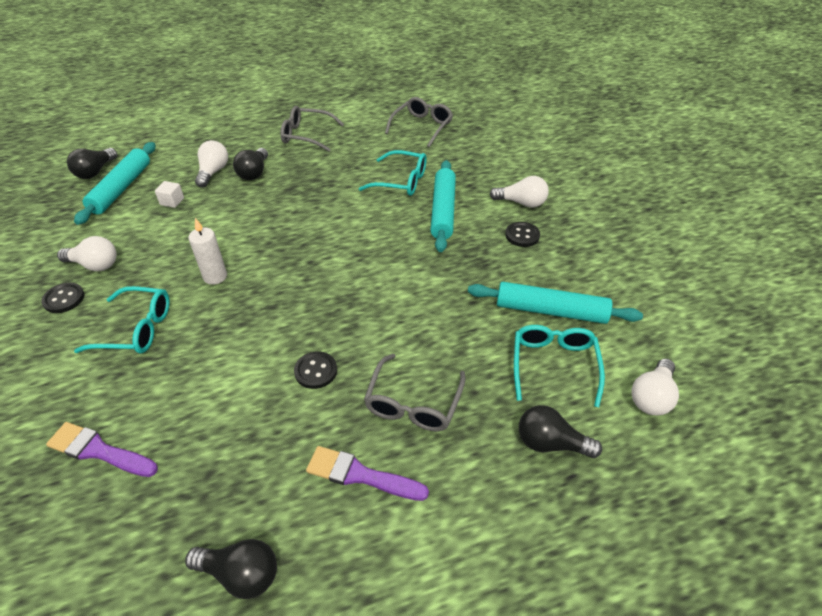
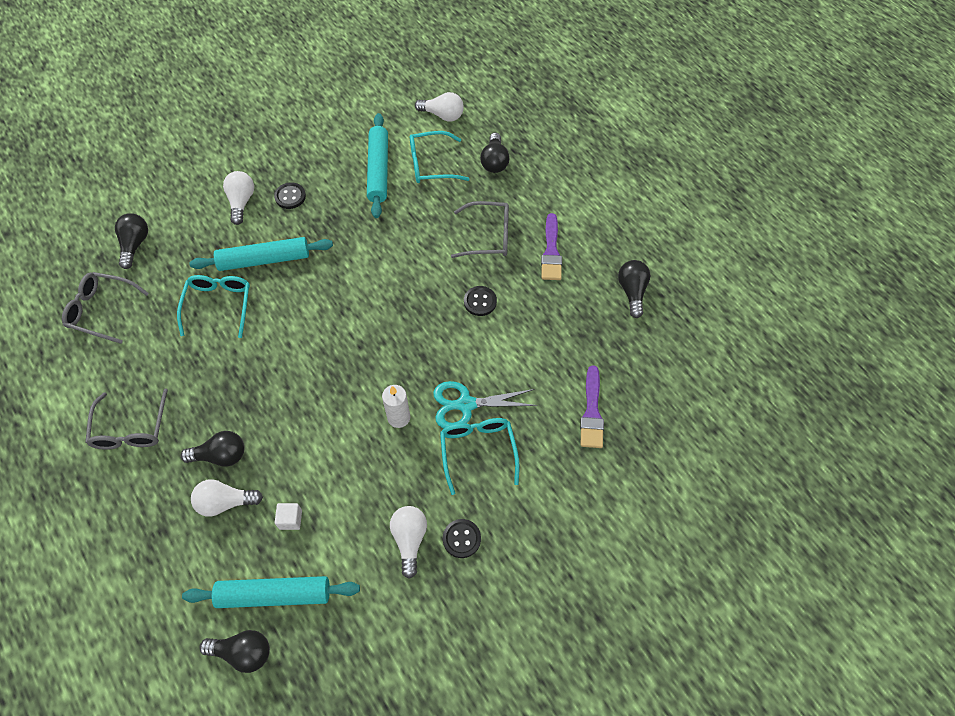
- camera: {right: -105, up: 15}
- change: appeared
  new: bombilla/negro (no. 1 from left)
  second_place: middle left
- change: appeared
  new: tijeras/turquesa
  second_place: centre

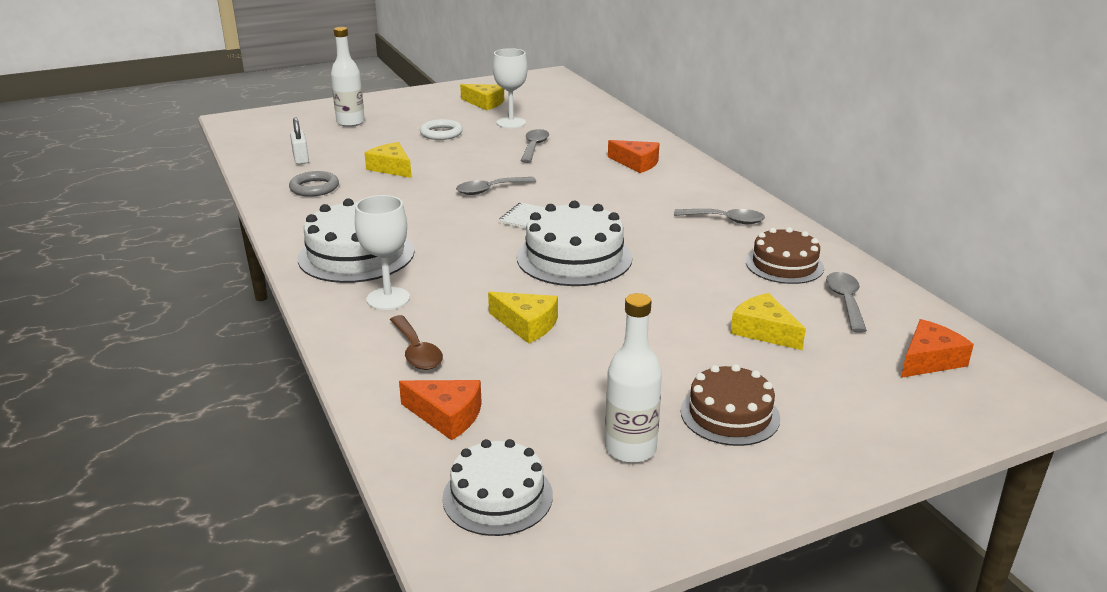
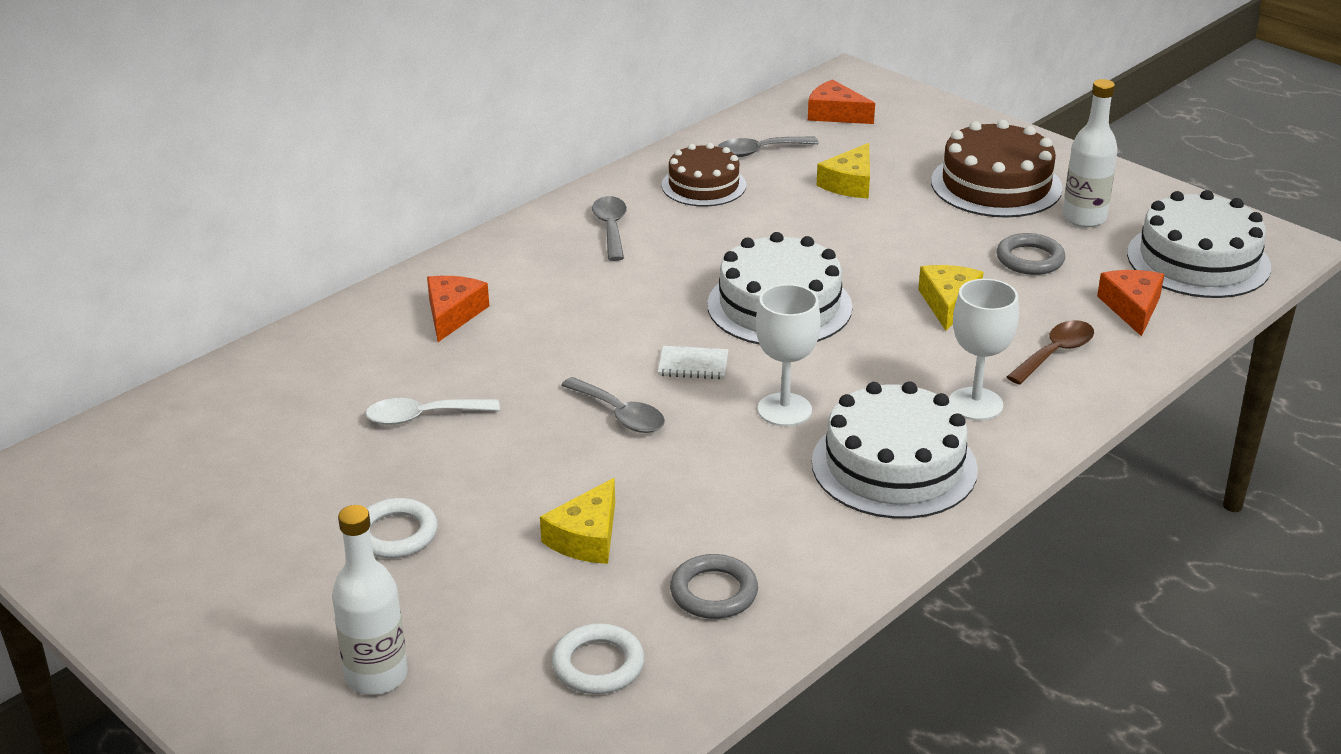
- camera: {right: -110, up: 5}
- change: colour
  old: cuchara/gris (no. 2 from left)
  new: cuchara/blanco
  first_place: top centre
  second_place: middle left
- change: exchanged
  old: candado/blanco
  new: anillo/blanco (no. 2 from left)
  first_place: top left
  second_place: bottom centre
- change: relocated
  old: copa/blanco (no. 2 from left in the first image)
  new: copa/blanco (no. 1 from left)
  first_place: top centre
  second_place: centre
- change: size
  old: tarta/marrón (no. 1 from left in the first image)
  first_place: bottom centre
  second_place: top right
  factor: 1.53
- change: appeared
  new: anillo/gris (no. 2 from left)
  second_place: middle right
- change: size
  old: tarta/blanco (no. 2 from left in the first image)
  first_place: bottom centre
  second_place: top right
  factor: 1.53
- change: missing
  old: queso/amarillo (no. 2 from left)
  first_place: top centre

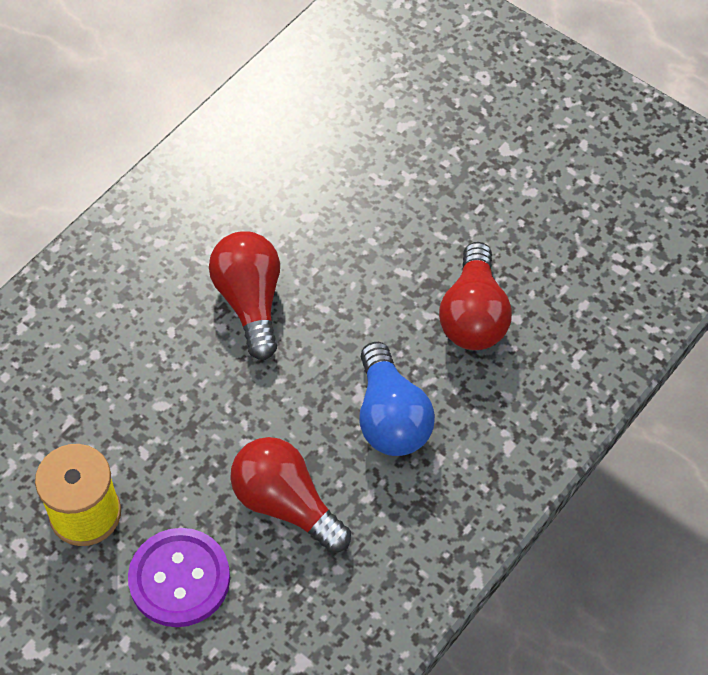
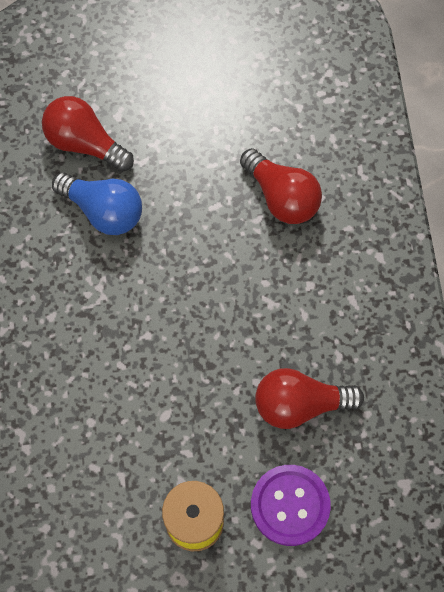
- camera: {right: -45, up: 10}
- change: relocated
  old: bombilla/rojo (no. 1 from left)
  first_place: centre
  second_place: top left
- change: relocated
  old: bombilla/azul
  first_place: centre
  second_place: middle left

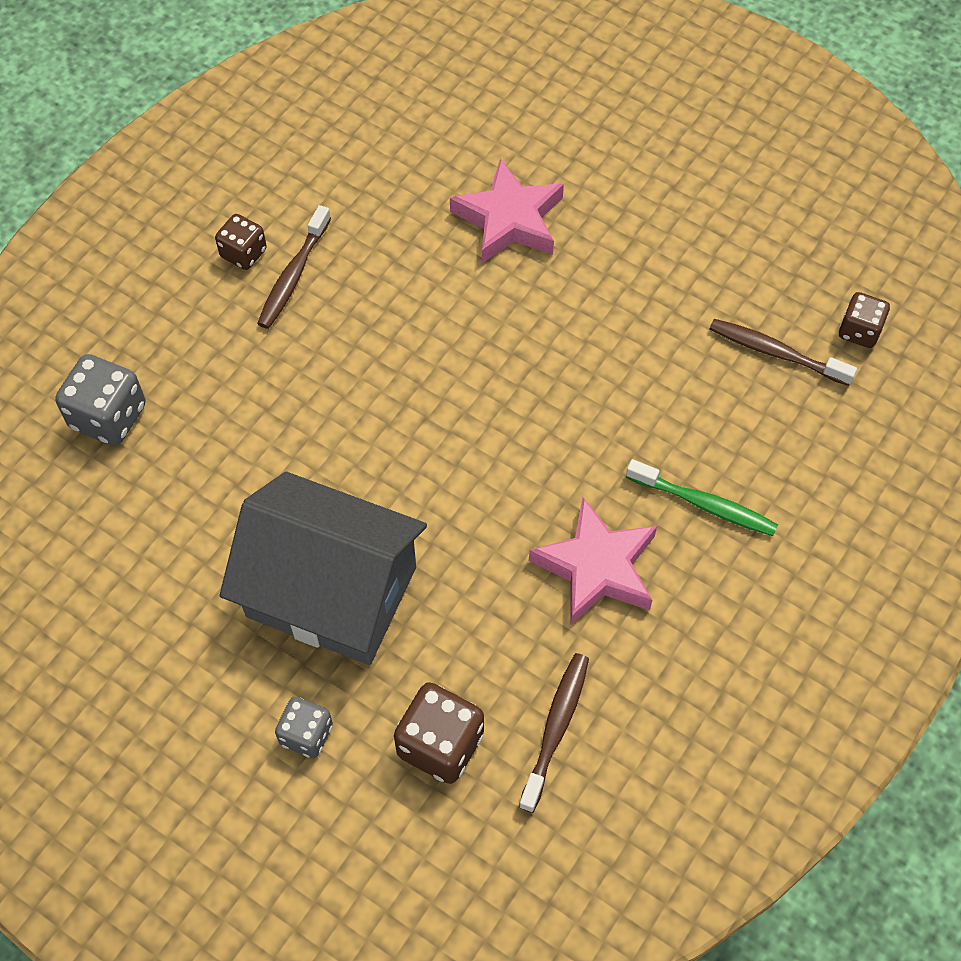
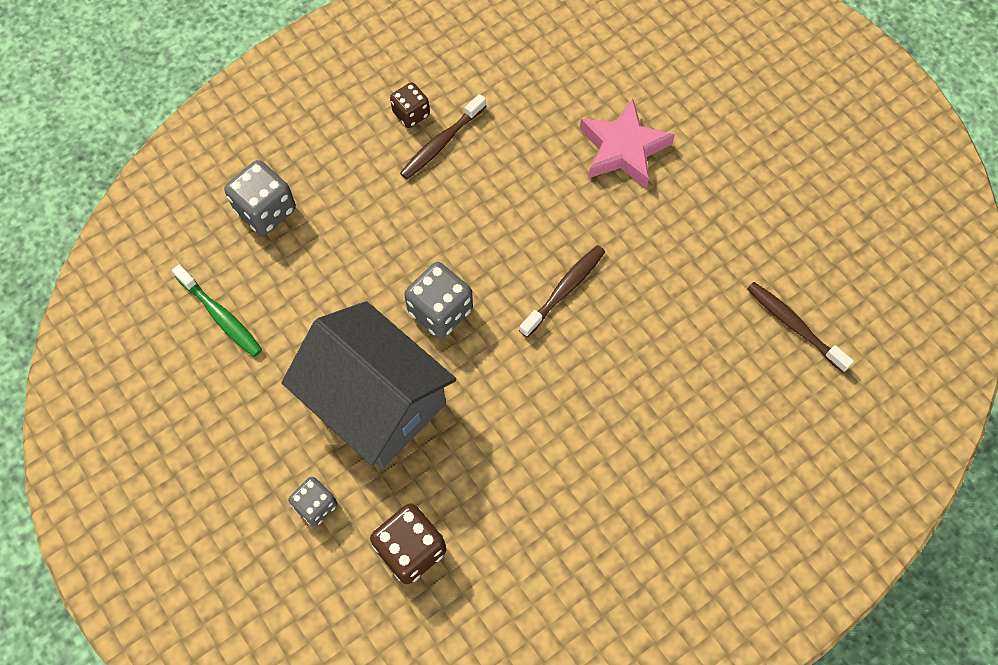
- camera: {right: 20, up: 5}
- change: relocated
  old: cepillo de dientes/verde
  first_place: middle right
  second_place: middle left
- change: appeared
  new: dado/gris (no. 3 from left)
  second_place: centre
- change: relocated
  old: cepillo de dientes/marrón (no. 2 from left)
  first_place: bottom centre
  second_place: centre
- change: missing
  old: estrella/rosa (no. 2 from left)
  first_place: centre
- change: missing
  old: dado/marrón (no. 3 from left)
  first_place: top right

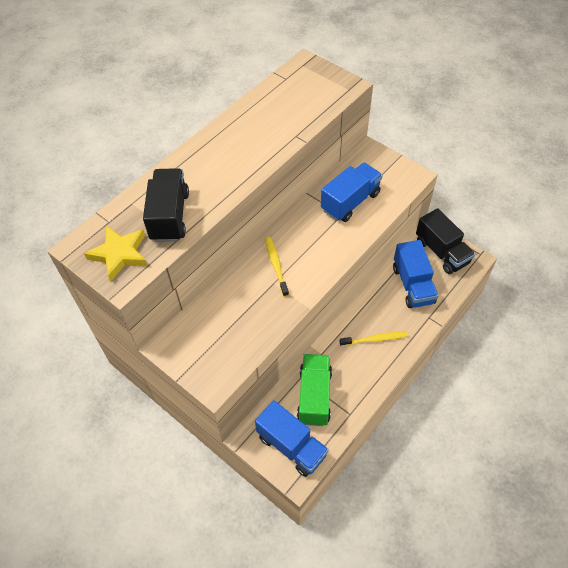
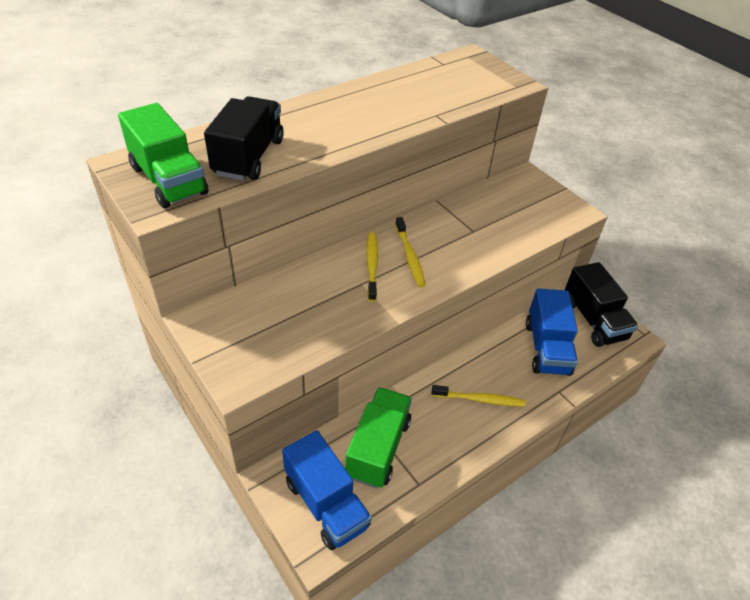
- camera: {right: 10, up: -10}
- change: exchanged
  old: estrella/amarillo
  new: camión/verde (no. 1 from left)
  first_place: middle left
  second_place: top left
- change: appeared
  new: cepillo de dientes/amarillo (no. 2 from left)
  second_place: centre
- change: missing
  old: camión/azul (no. 2 from left)
  first_place: centre

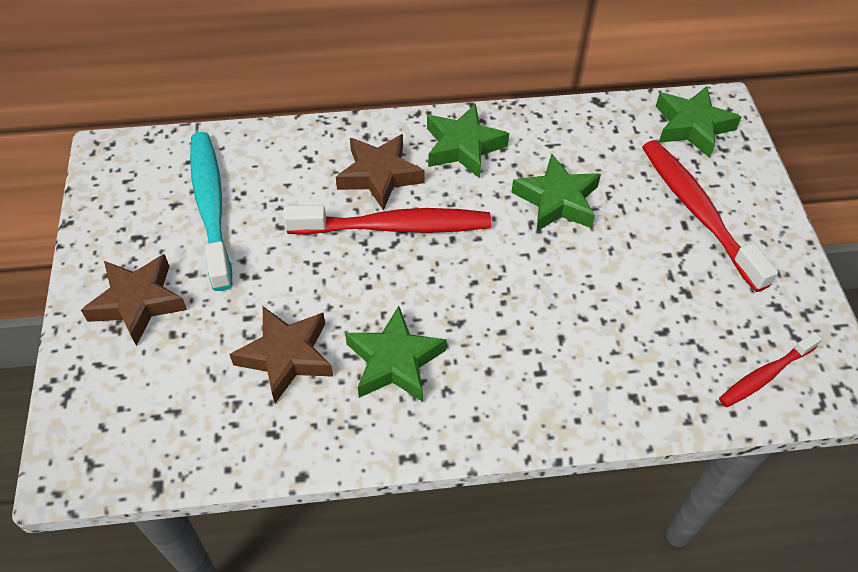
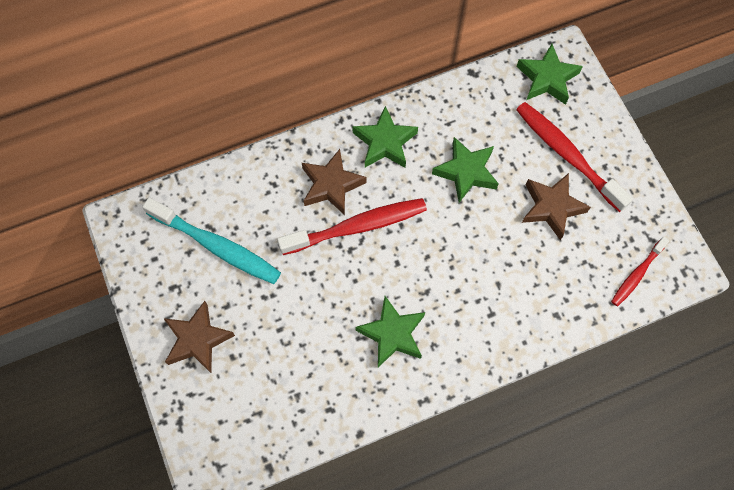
- camera: {right: -15, up: 15}
- change: spun
  old: cepillo de dientes/turquesa
  first_place: middle left
  second_place: middle left
  degrees: 150
- change: relocated
  old: estrella/marrón (no. 2 from left in the first image)
  new: estrella/marrón (no. 3 from left)
  first_place: middle left
  second_place: middle right

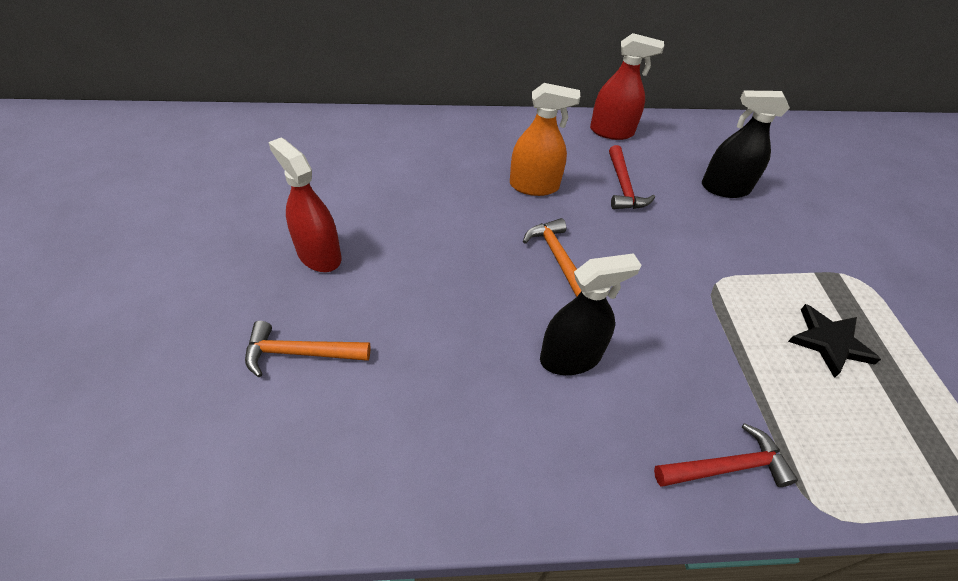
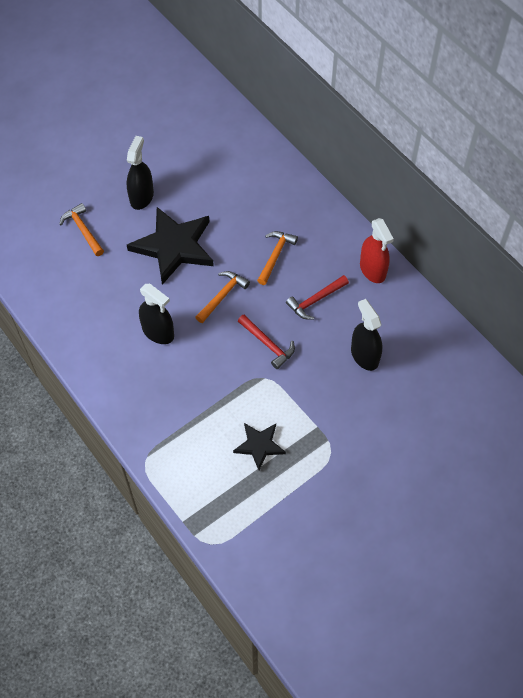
- camera: {right: 60, up: 10}
- change: colour
  old: pulverizador/rojo (no. 1 from left)
  new: pulverizador/negro (no. 1 from left)
  first_place: middle left
  second_place: top left
- change: appeared
  new: estrella/negro (no. 1 from left)
  second_place: middle left
- change: relocated
  old: martillo/rojo (no. 2 from left in the first image)
  new: martillo/rojo (no. 1 from left)
  first_place: bottom right
  second_place: centre
- change: exchanged
  old: pulverizador/naranja
  new: martillo/naranja (no. 3 from left)
  first_place: top centre
  second_place: centre

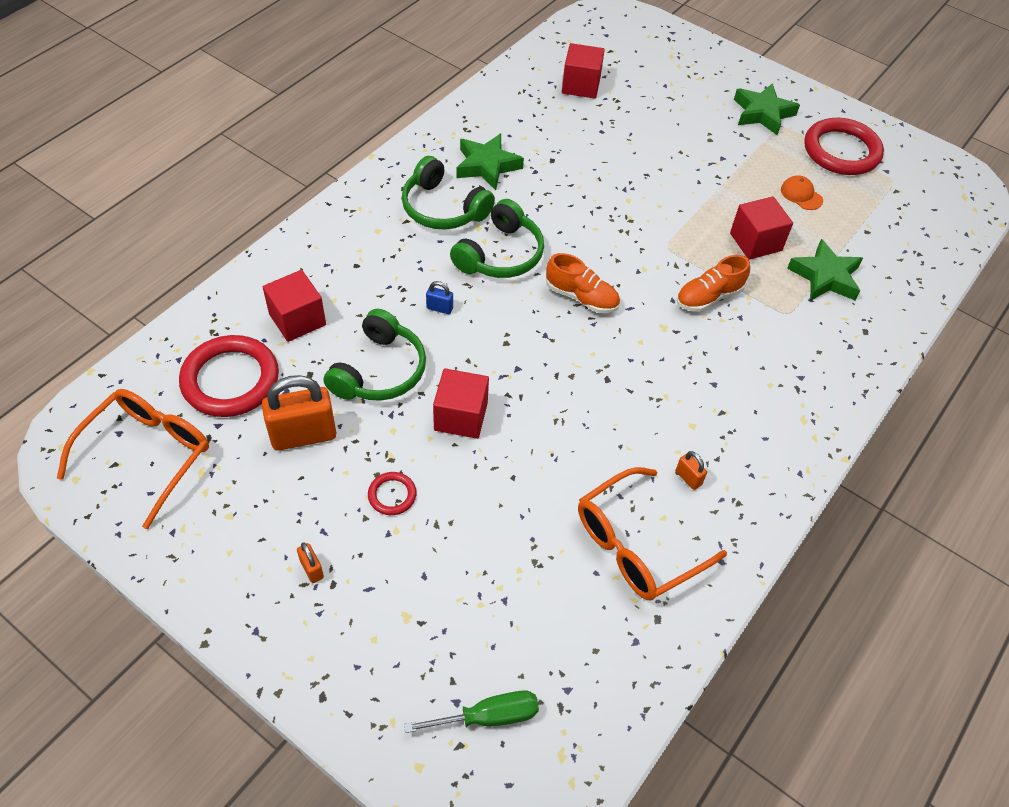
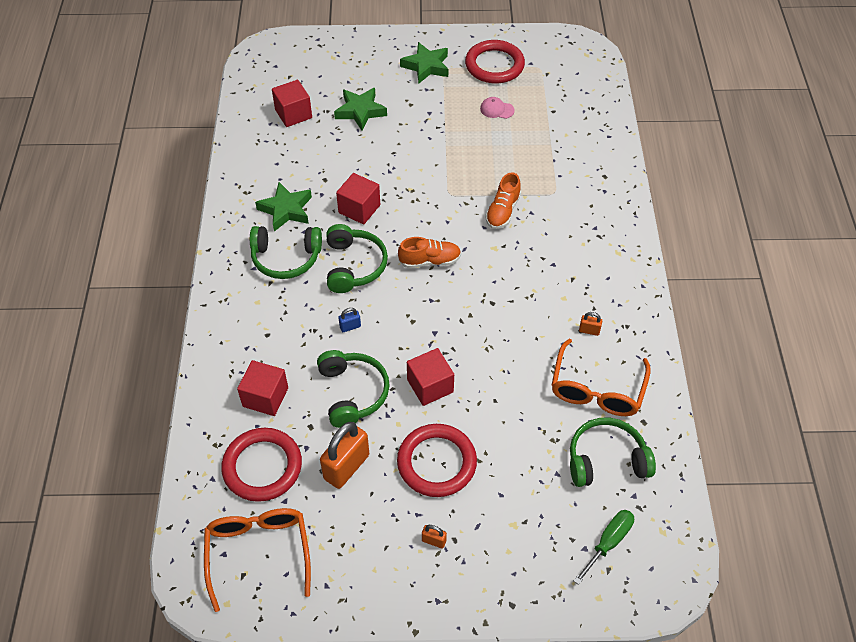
- camera: {right: -35, up: 0}
- change: relocated
  old: estrella/verde (no. 3 from left in the first image)
  new: estrella/verde (no. 2 from left)
  first_place: middle right
  second_place: top centre
- change: relocated
  old: cubo/rojo (no. 4 from left in the first image)
  new: cubo/rojo (no. 3 from left)
  first_place: top right
  second_place: top centre
- change: size
  old: anillo/rojo (no. 2 from left)
  first_place: centre
  second_place: bottom centre
  factor: 2.15
- change: colour
  old: gorra/naranja
  new: gorra/rosa
  first_place: top right
  second_place: top centre
- change: appeared
  new: auriculares/verde (no. 4 from left)
  second_place: bottom right

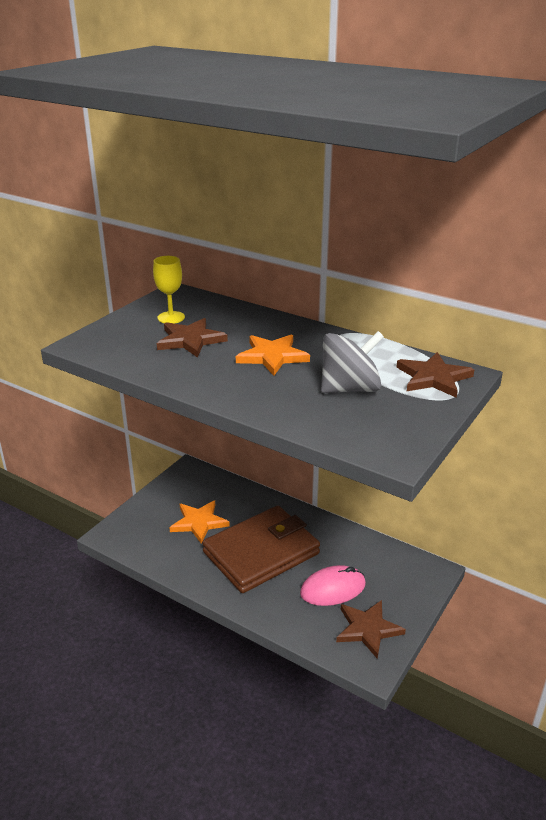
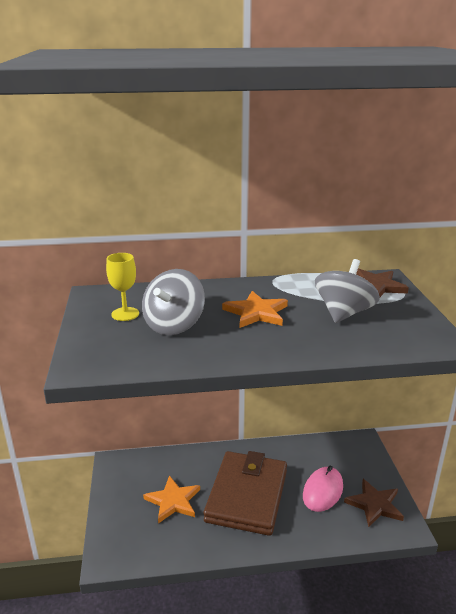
- camera: {right: -40, up: -5}
- change: exchanged
  old: estrella/marrón (no. 1 from left)
  new: peonza/gris (no. 1 from left)
  first_place: centre
  second_place: centre

